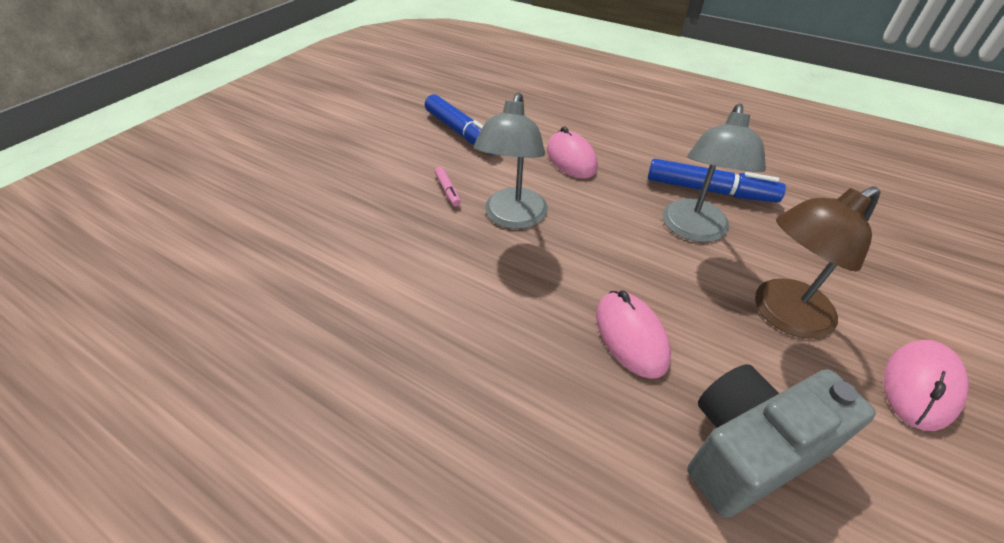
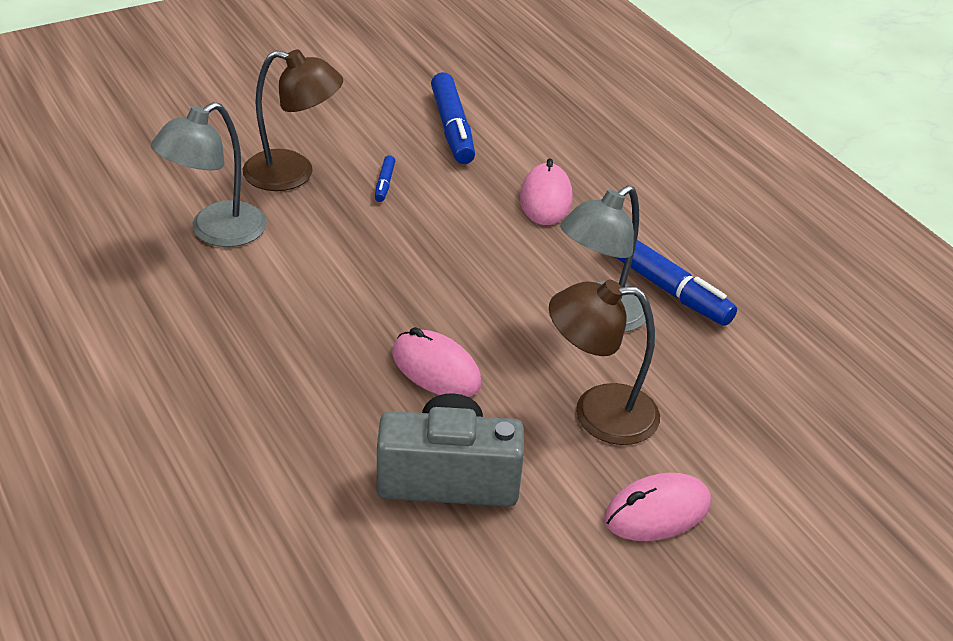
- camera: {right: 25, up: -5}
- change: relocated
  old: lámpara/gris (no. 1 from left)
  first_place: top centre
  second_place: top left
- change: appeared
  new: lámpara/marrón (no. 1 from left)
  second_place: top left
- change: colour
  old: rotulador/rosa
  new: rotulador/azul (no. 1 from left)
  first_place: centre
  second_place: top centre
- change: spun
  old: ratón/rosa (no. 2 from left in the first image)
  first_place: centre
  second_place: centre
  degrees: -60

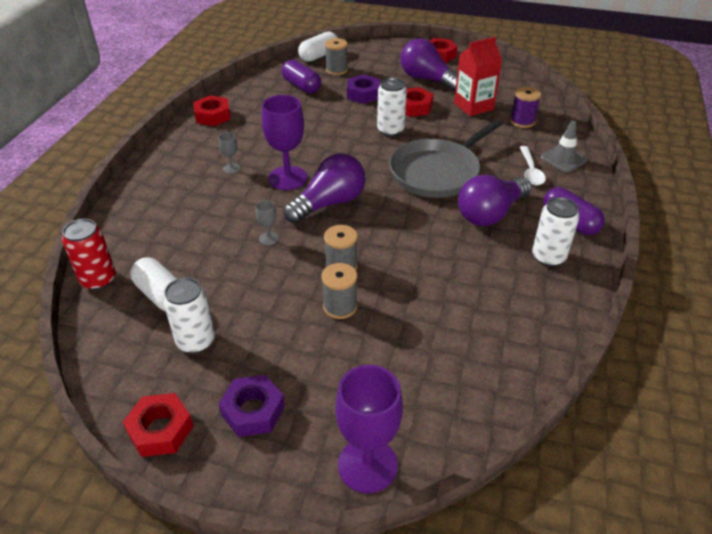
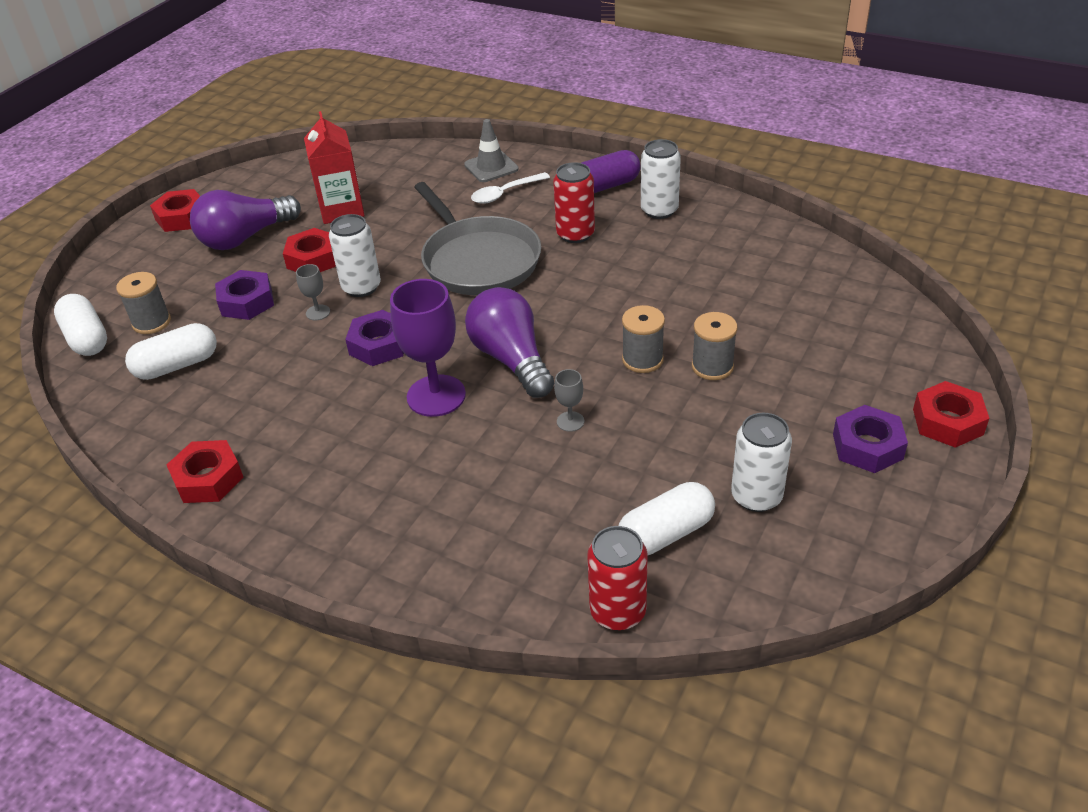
- camera: {right: -75, up: 0}
- change: colour
  old: cápsula/morado (no. 1 from left)
  new: cápsula/blanco (no. 2 from left)
  first_place: top centre
  second_place: middle left
- change: relocated
  old: copa/gris (no. 1 from left)
  first_place: top left
  second_place: middle left
- change: appeared
  new: tuerca/morado (no. 2 from left)
  second_place: centre
- change: spun
  old: cuchara/blanco
  first_place: top right
  second_place: top centre
  degrees: 135
- change: exchanged
  old: bombilla/morado (no. 3 from left)
  new: lata/rojo (no. 1 from left)
  first_place: middle right
  second_place: top centre
- change: relocated
  old: tuerca/rojo (no. 1 from left in the first image)
  new: tuerca/rojo (no. 4 from left)
  first_place: bottom left
  second_place: middle right
- change: missing
  old: copa/morado (no. 2 from left)
  first_place: bottom centre
- change: missing
  old: carrete/morado
  first_place: top right

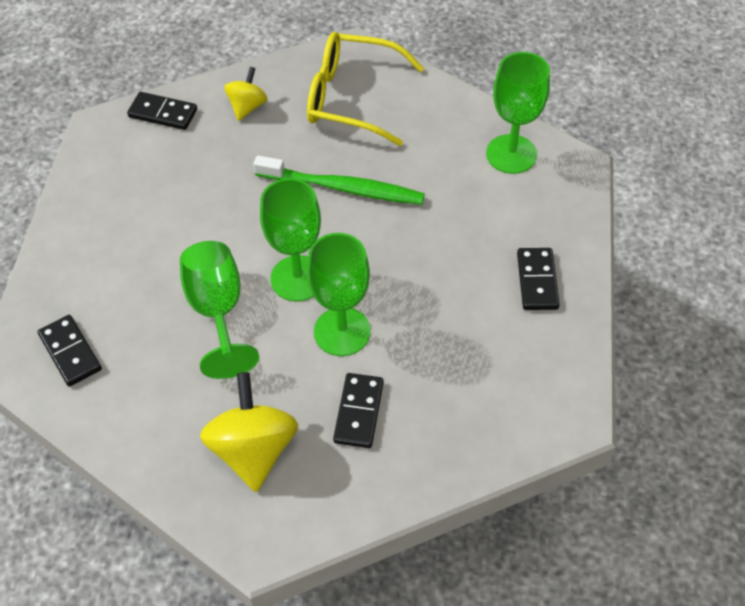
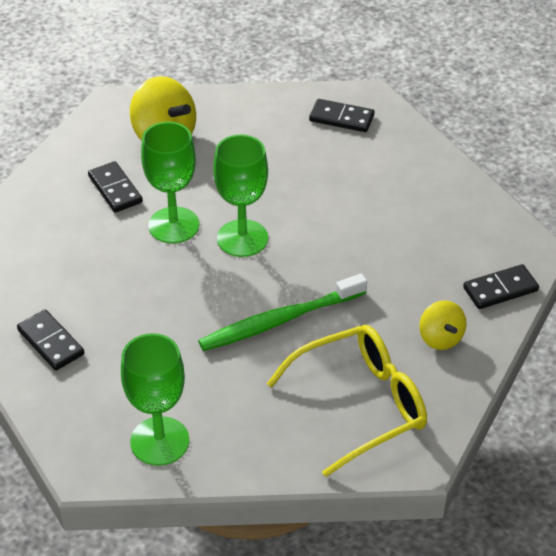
- camera: {right: 140, up: -10}
- change: missing
  old: copa/verde (no. 1 from left)
  first_place: middle left

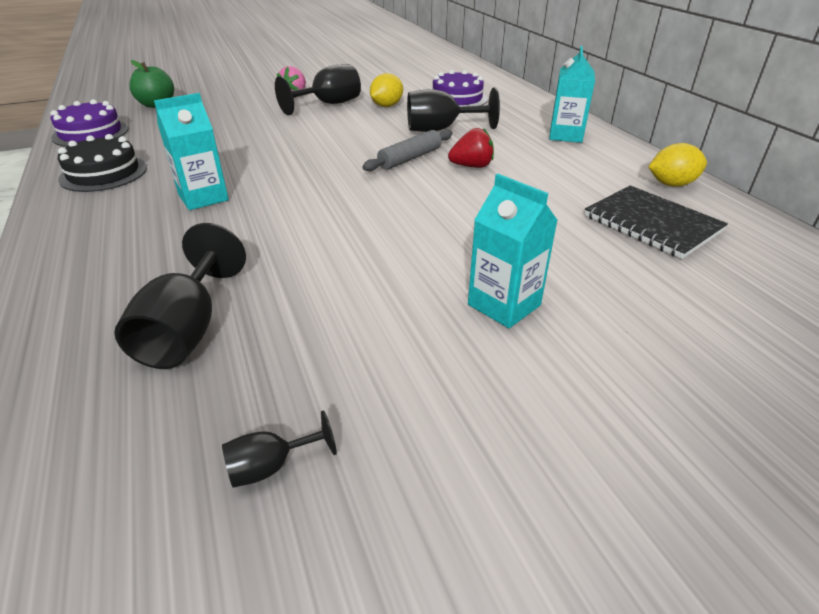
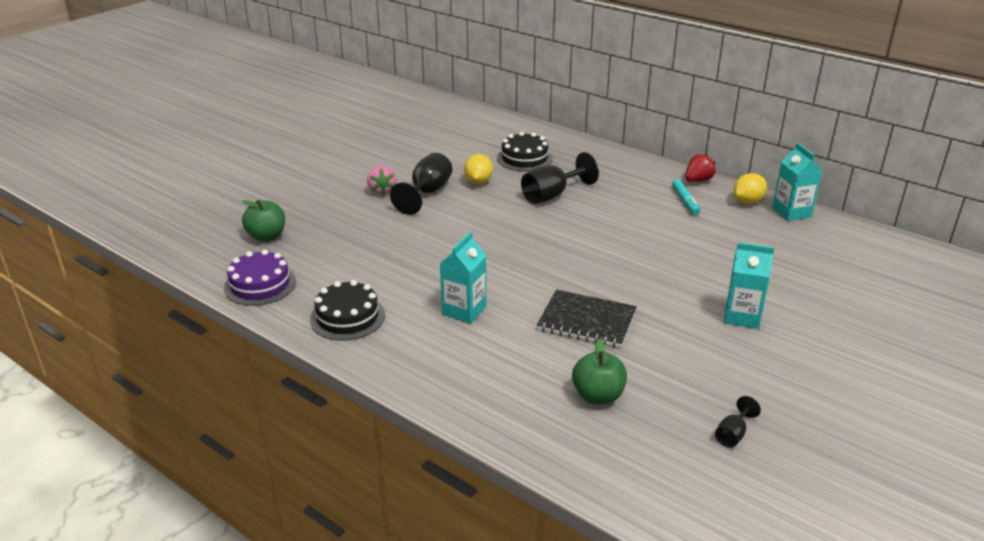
- camera: {right: -30, up: -5}
- change: colour
  old: tarta/morado (no. 2 from left)
  new: tarta/negro (no. 2 from left)
  first_place: top centre
  second_place: top centre
- change: relocated
  old: cuaderno/negro
  first_place: middle right
  second_place: centre
- change: exchanged
  old: copa/negro (no. 1 from left)
  new: manzana/verde (no. 2 from left)
  first_place: middle left
  second_place: bottom centre
- change: appeared
  new: rotulador/turquesa
  second_place: middle right
- change: relocated
  old: fresa/rojo
  first_place: top centre
  second_place: top right
- change: relocated
  old: cartón de leche/turquesa (no. 3 from left)
  first_place: top right
  second_place: middle right
- change: missing
  old: rodillo/gris
  first_place: top centre

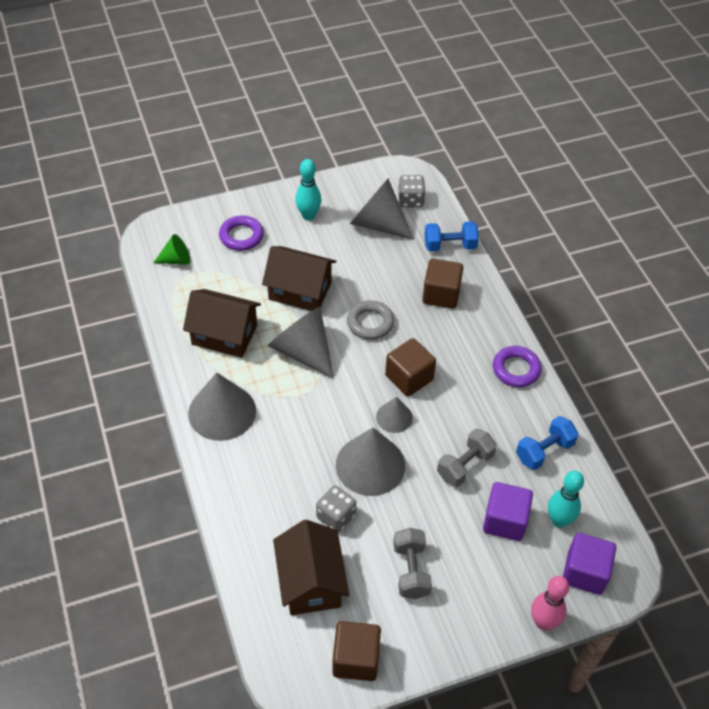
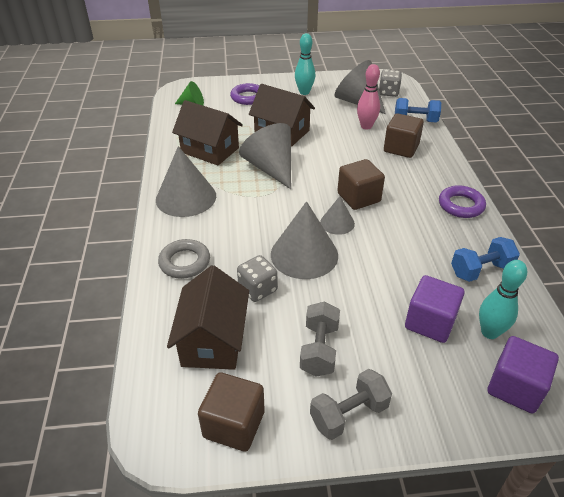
- camera: {right: 15, up: -10}
- change: relocated
  old: anillo/gris
  first_place: centre
  second_place: middle left
- change: relocated
  old: mancuerna/gris (no. 2 from left)
  first_place: centre
  second_place: bottom centre
- change: relocated
  old: bolo/rosa
  first_place: bottom right
  second_place: top centre

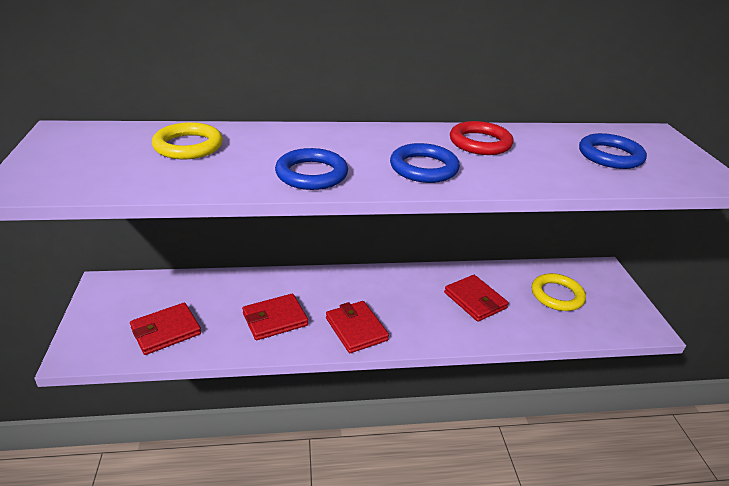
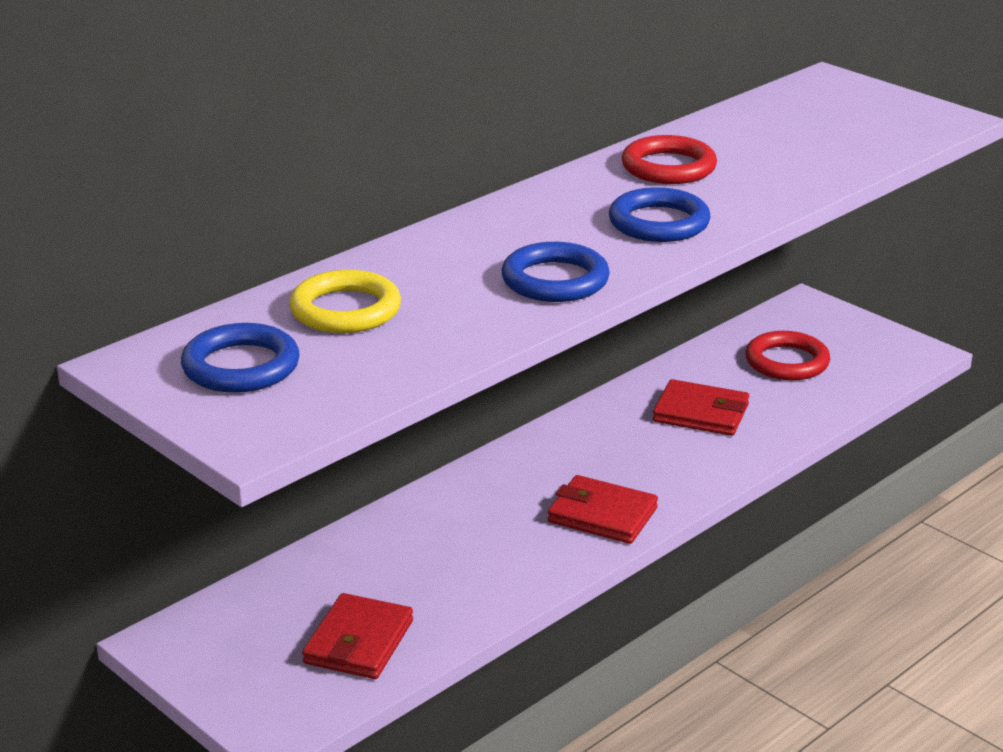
- camera: {right: -35, up: -5}
- change: relocated
  old: anillo/azul (no. 3 from left in the first image)
  new: anillo/azul (no. 1 from left)
  first_place: top right
  second_place: middle left
- change: colour
  old: anillo/amarillo (no. 2 from left)
  new: anillo/rojo (no. 2 from left)
  first_place: middle right
  second_place: middle right
- change: missing
  old: cartera/rojo (no. 2 from left)
  first_place: centre

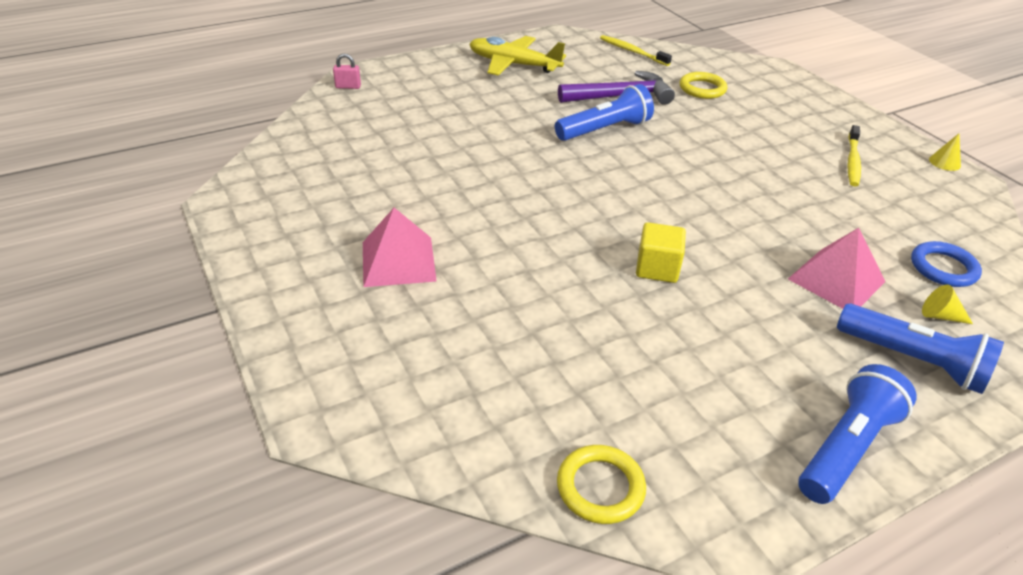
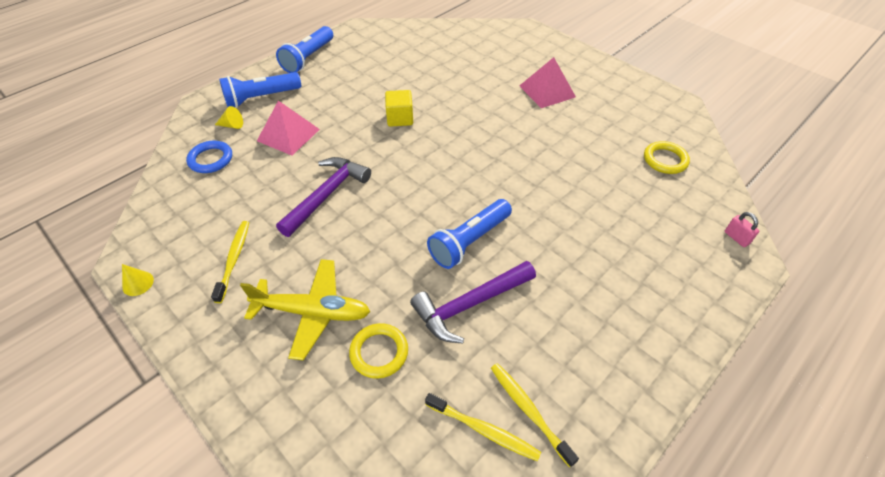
- camera: {right: 165, up: 10}
- change: spun
  old: lámpara de mano/azul (no. 3 from left in the first image)
  first_place: middle right
  second_place: top left
  degrees: -45
- change: relocated
  old: avión/amarillo
  first_place: top centre
  second_place: centre
- change: appeared
  new: martillo/morado (no. 1 from left)
  second_place: centre
- change: appeared
  new: cepillo de dientes/amarillo (no. 3 from left)
  second_place: bottom centre
- change: relocated
  old: anillo/amarillo (no. 1 from left in the first image)
  new: anillo/amarillo (no. 2 from left)
  first_place: bottom centre
  second_place: top right
- change: spun
  old: candado/rosa
  first_place: top centre
  second_place: middle right
  degrees: 75

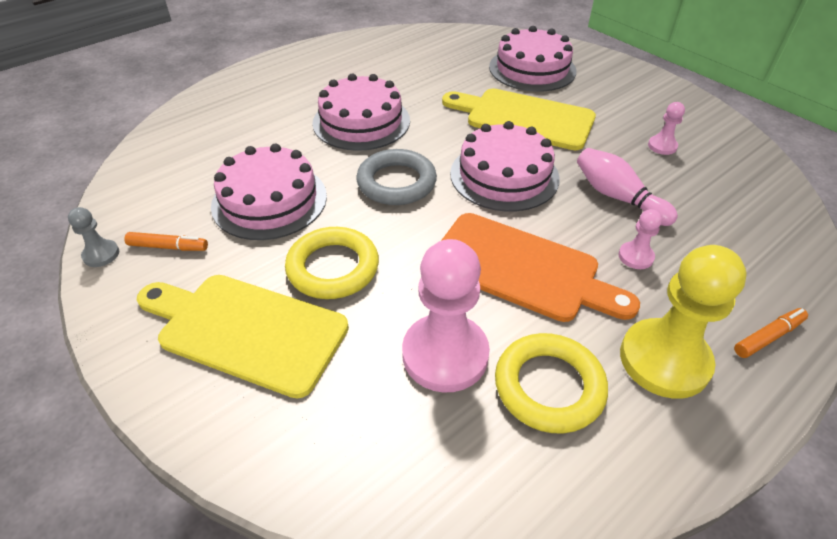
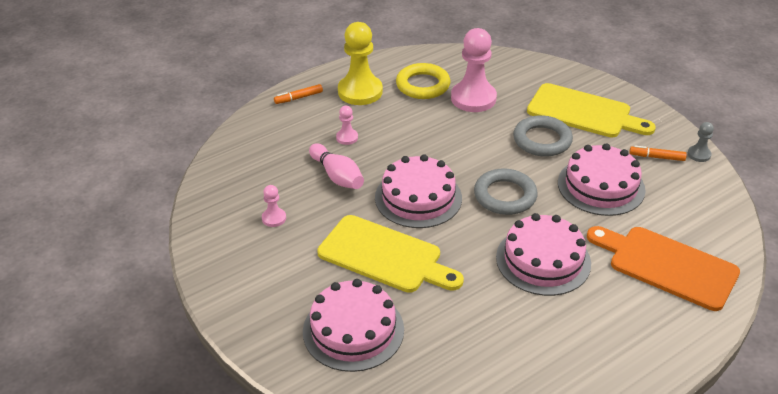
- camera: {right: -175, up: -5}
- change: colour
  old: anillo/amarillo (no. 1 from left)
  new: anillo/gris (no. 2 from left)
  first_place: centre
  second_place: middle right
- change: relocated
  old: tabla de cortar/naranja
  first_place: centre
  second_place: bottom right

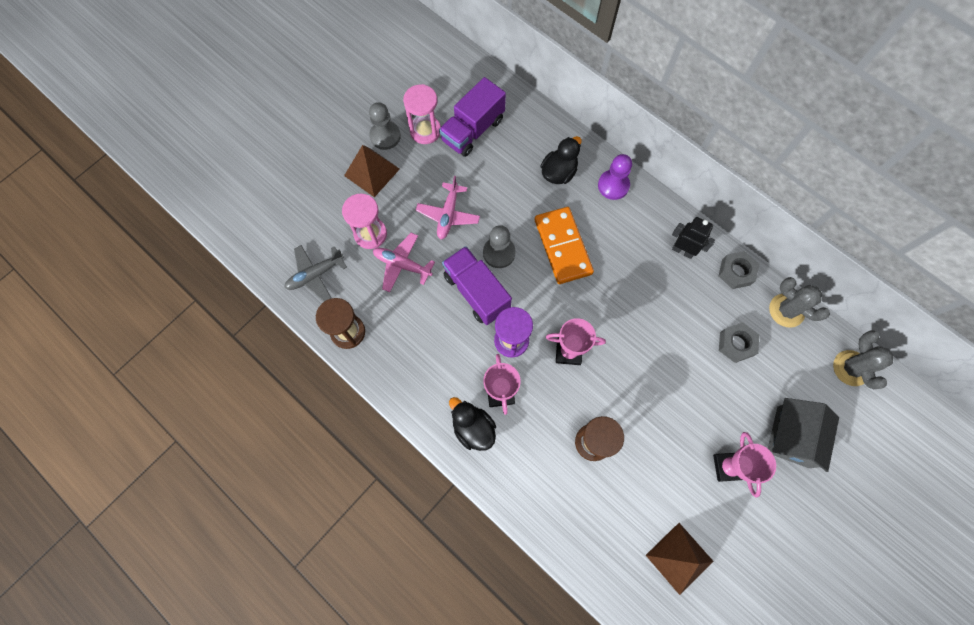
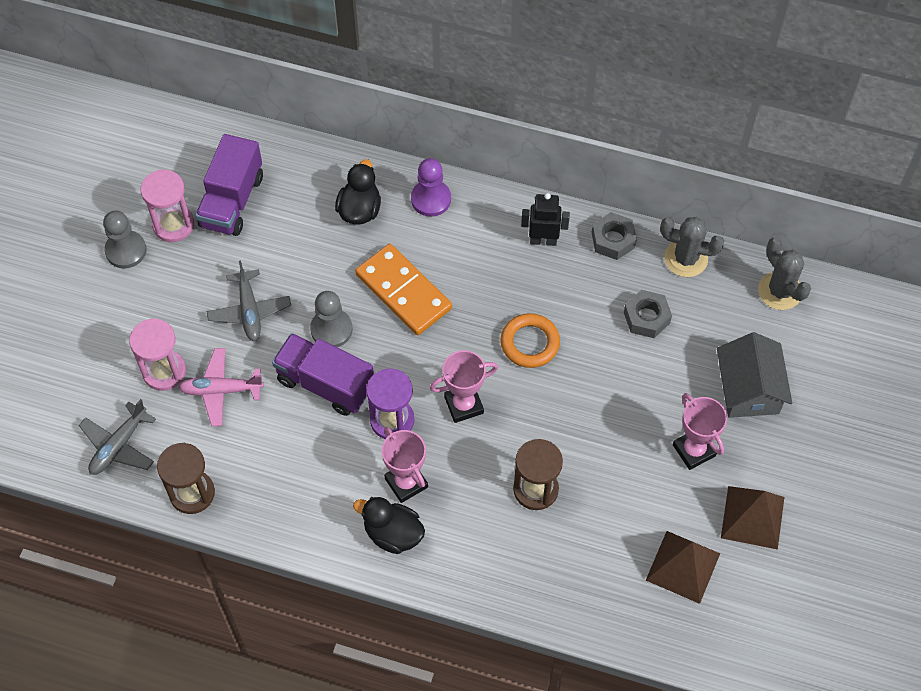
- camera: {right: -25, up: -10}
- change: colour
  old: avión/rosa (no. 2 from left)
  new: avión/gris (no. 2 from left)
  first_place: top centre
  second_place: middle left
- change: appeared
  new: anillo/naranja
  second_place: centre
- change: relocated
  old: pirámide/marrón (no. 1 from left in the first image)
  new: pirámide/marrón (no. 2 from left)
  first_place: top centre
  second_place: bottom right

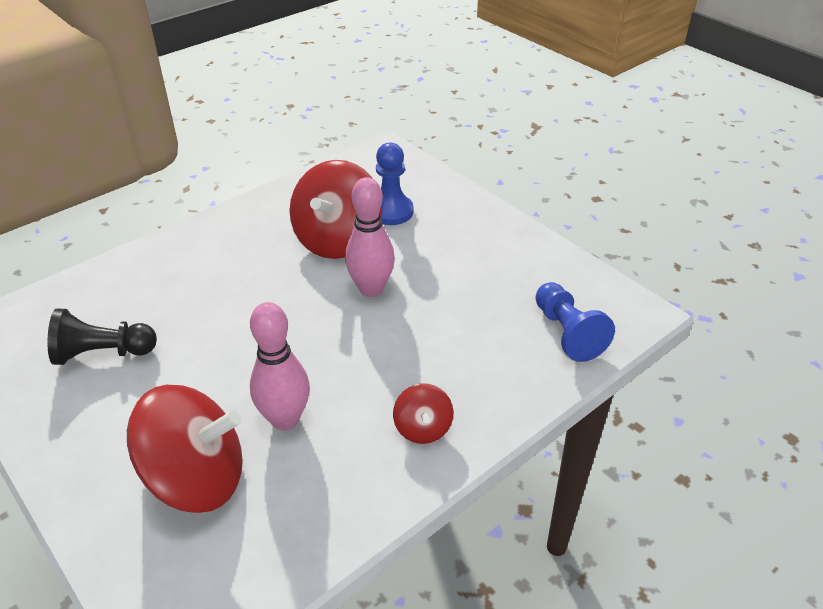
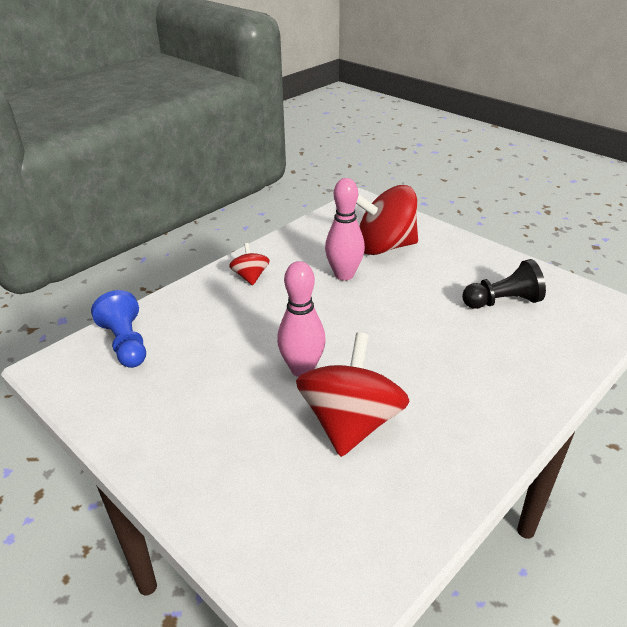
- camera: {right: 175, up: -5}
- change: missing
  old: peón/azul (no. 1 from left)
  first_place: top centre

